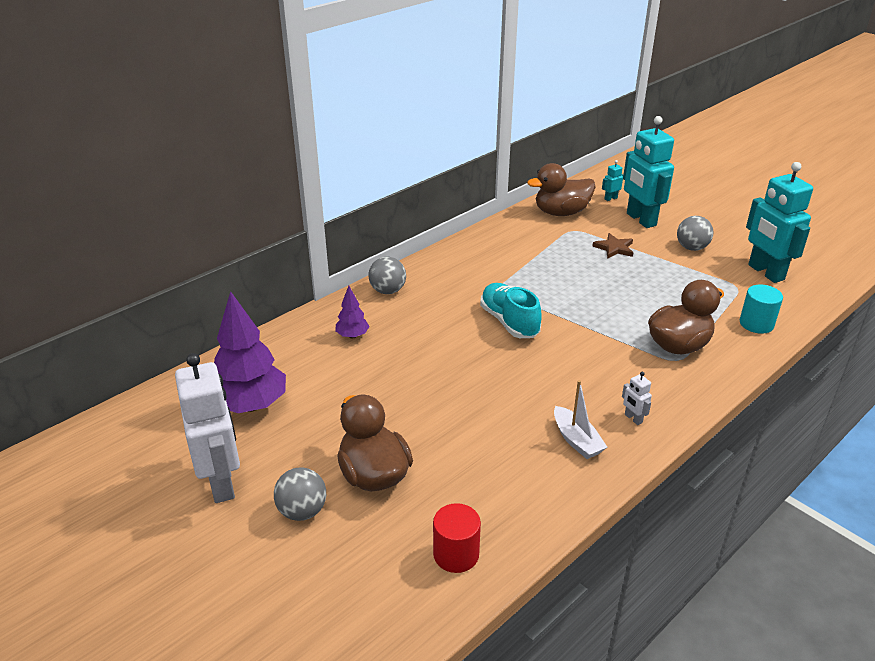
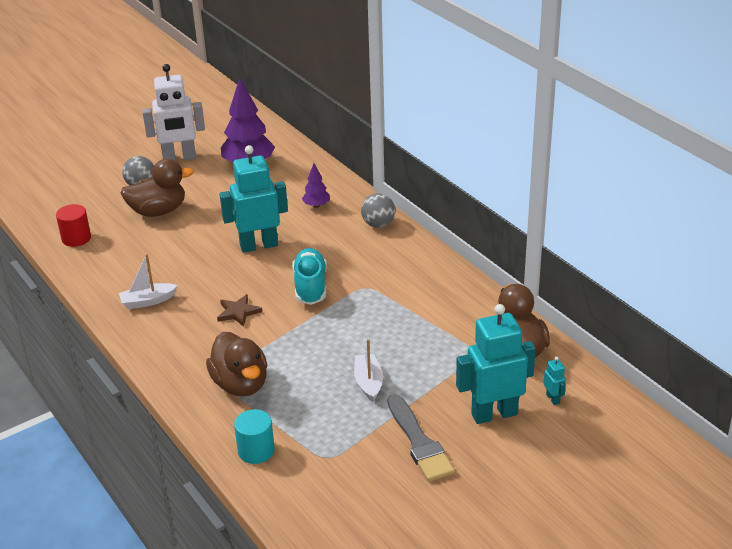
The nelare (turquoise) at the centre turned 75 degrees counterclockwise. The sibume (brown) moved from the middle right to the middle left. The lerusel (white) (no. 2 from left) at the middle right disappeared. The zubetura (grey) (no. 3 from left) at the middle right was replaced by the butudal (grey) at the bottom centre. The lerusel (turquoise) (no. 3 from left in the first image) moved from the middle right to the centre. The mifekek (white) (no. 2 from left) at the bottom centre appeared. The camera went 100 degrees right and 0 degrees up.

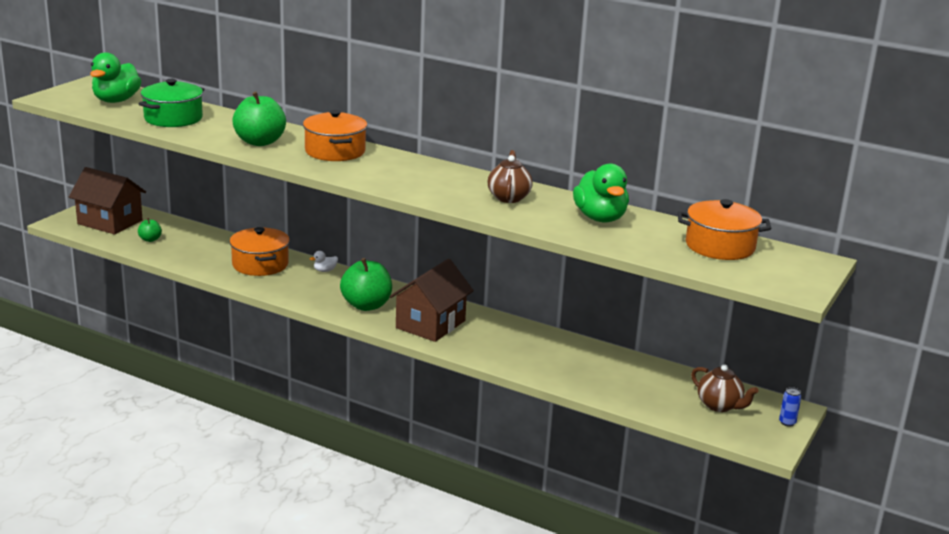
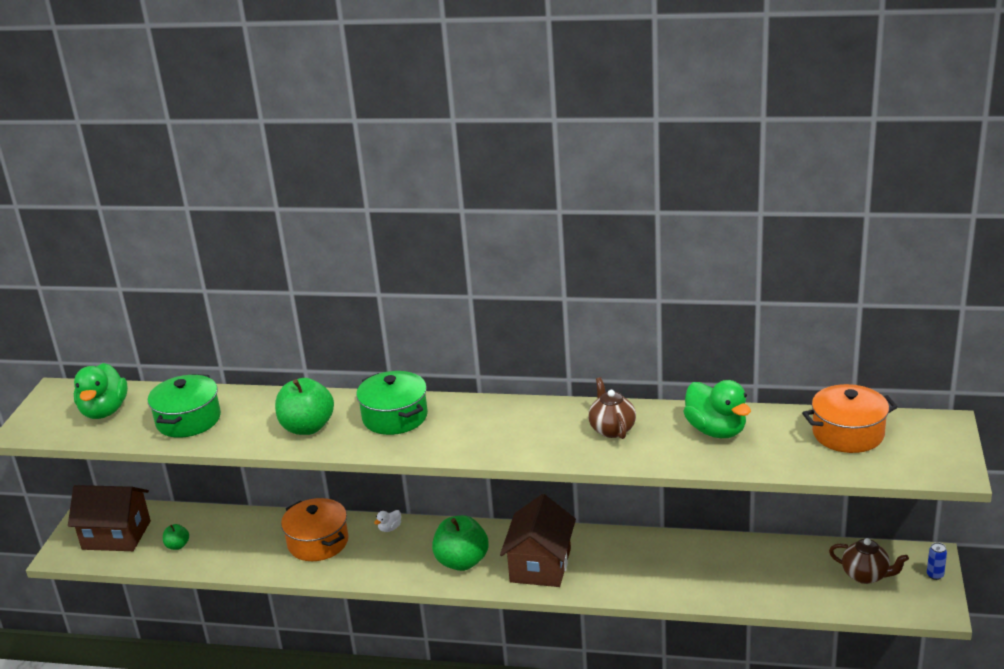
The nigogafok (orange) (no. 2 from left) at the top centre became the nigogafok (green) (no. 2 from left) at the centre. The camera went 15 degrees left and 5 degrees up.

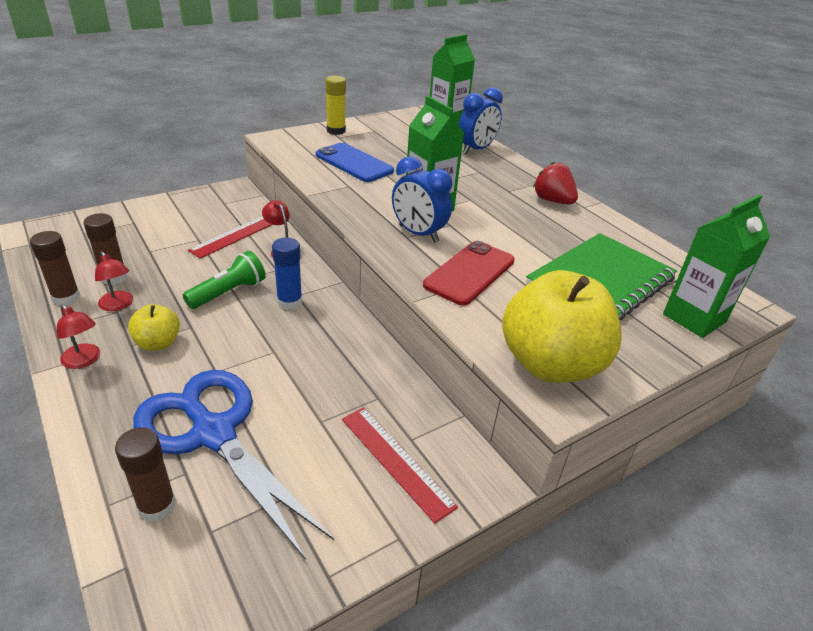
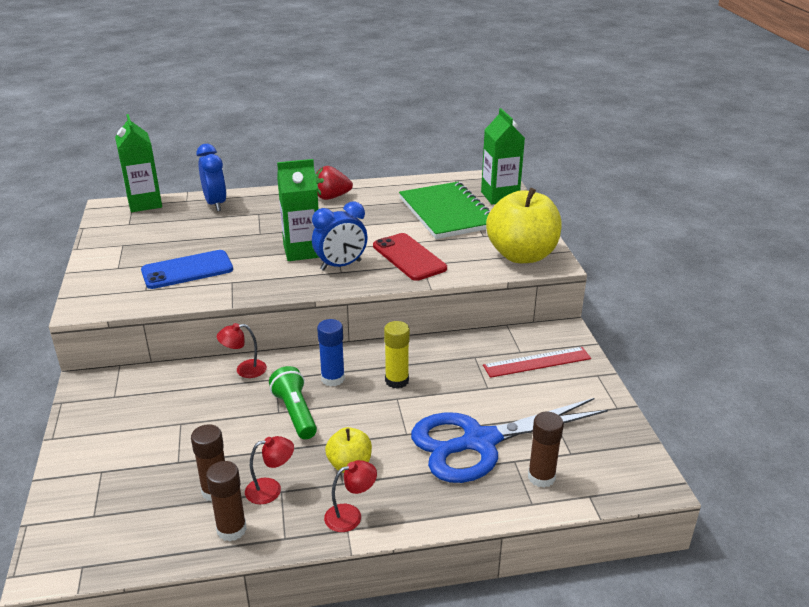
The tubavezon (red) (no. 1 from left) at the middle left disappeared. The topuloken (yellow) moved from the top centre to the centre. The camera went 65 degrees left and 5 degrees down.

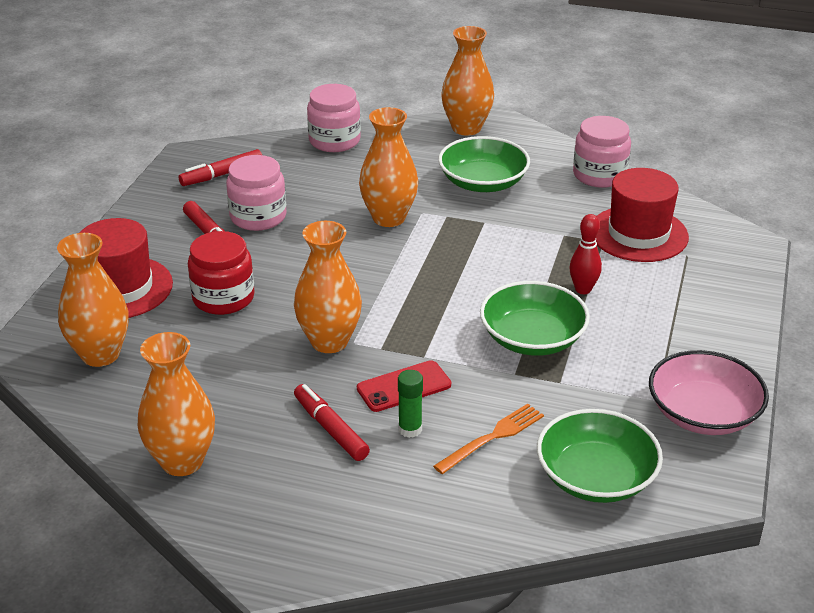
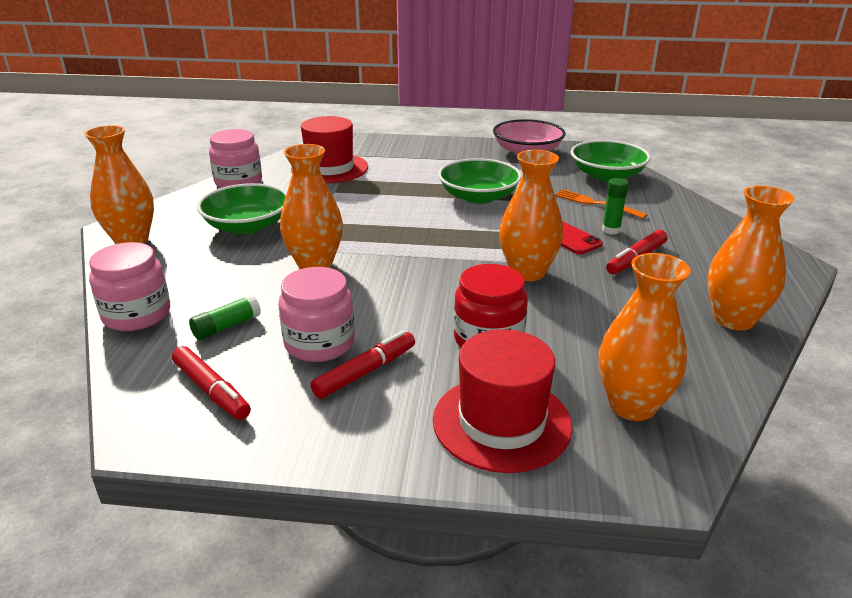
The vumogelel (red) at the middle right disappeared. The topuloken (green) (no. 1 from left) at the middle left appeared. The camera went 100 degrees left and 5 degrees down.

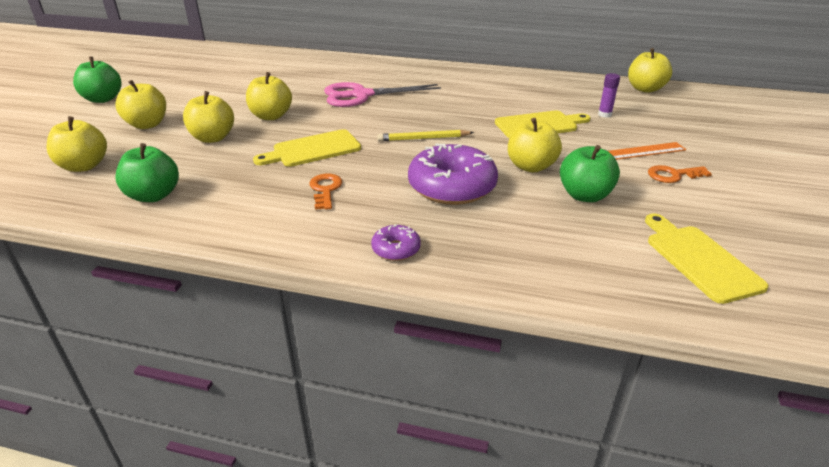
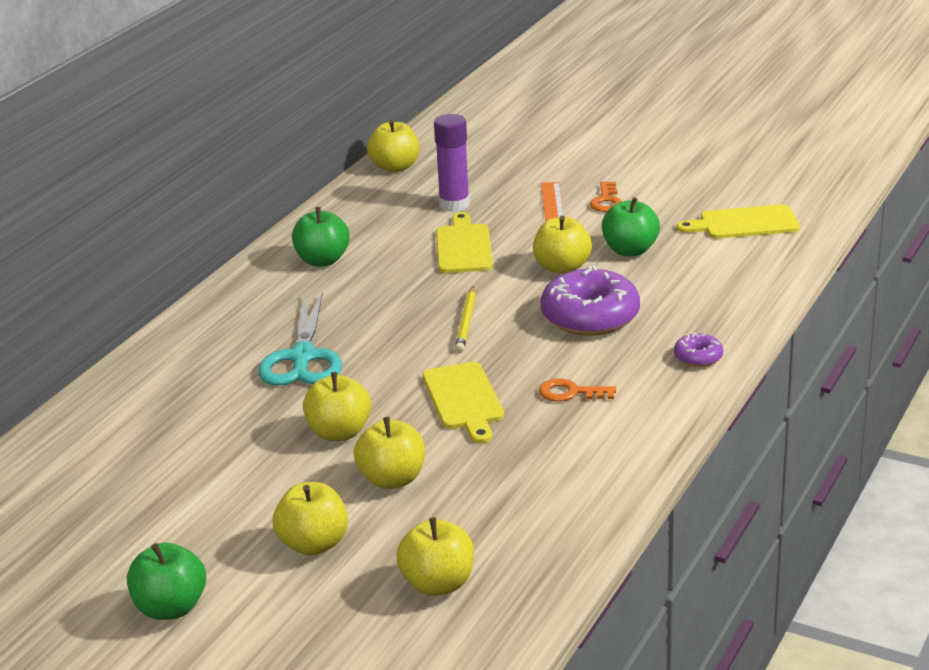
The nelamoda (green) (no. 2 from left) moved from the middle left to the centre. The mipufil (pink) at the top centre became the mipufil (turquoise) at the middle left. The topuloken (purple) at the top right changed to 1.87 times the size. The camera went 75 degrees left and 5 degrees down.

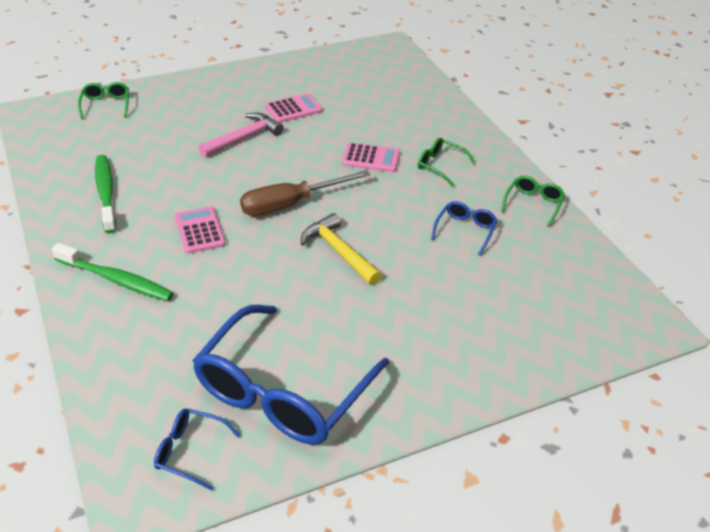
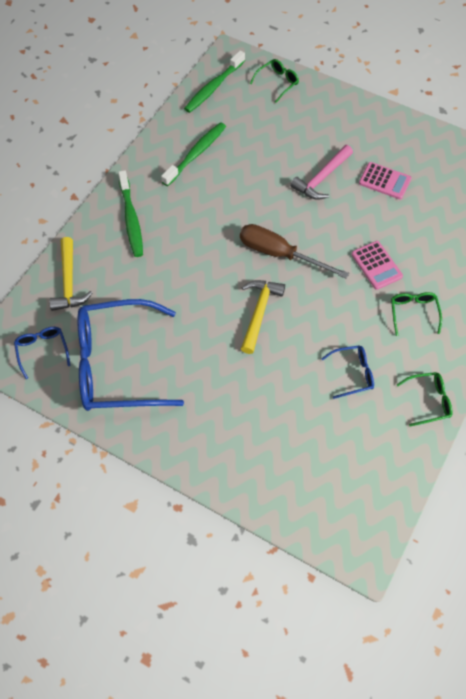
The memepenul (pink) (no. 1 from left) at the middle left disappeared. The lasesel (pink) at the top centre turned 120 degrees clockwise. The lasesel (yellow) (no. 1 from left) at the middle left appeared. The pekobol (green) (no. 3 from left) at the top centre appeared. The camera went 55 degrees right and 20 degrees up.

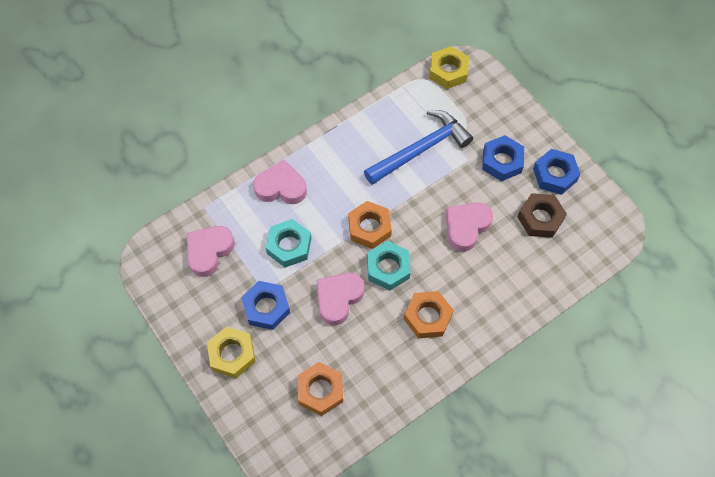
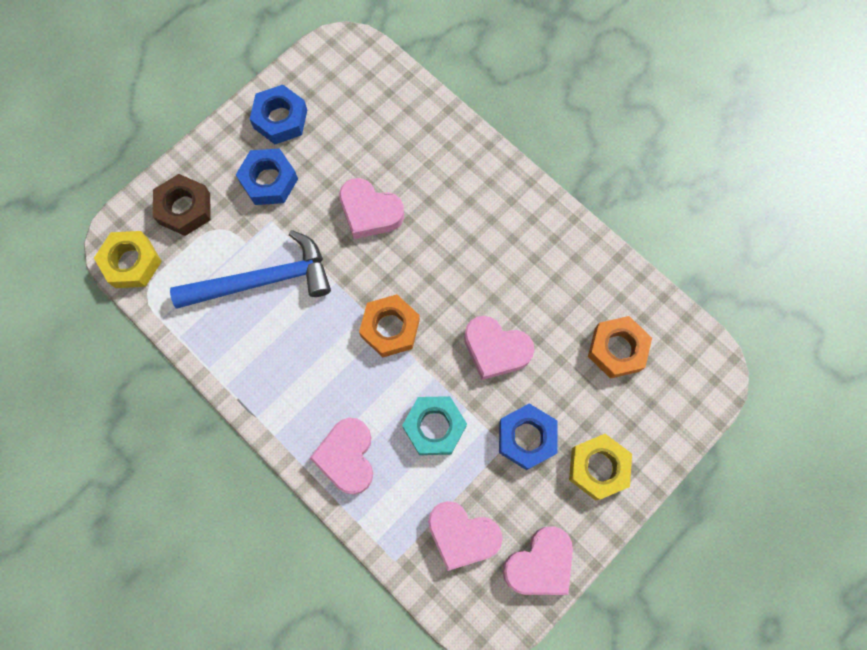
The lasesel (blue) at the top centre turned 120 degrees clockwise. The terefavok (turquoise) (no. 2 from left) at the centre disappeared. The terefavok (orange) (no. 3 from left) at the centre disappeared. The terefavok (brown) moved from the middle right to the top left. The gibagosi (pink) (no. 5 from left) at the bottom centre appeared. The camera went 100 degrees left and 10 degrees up.

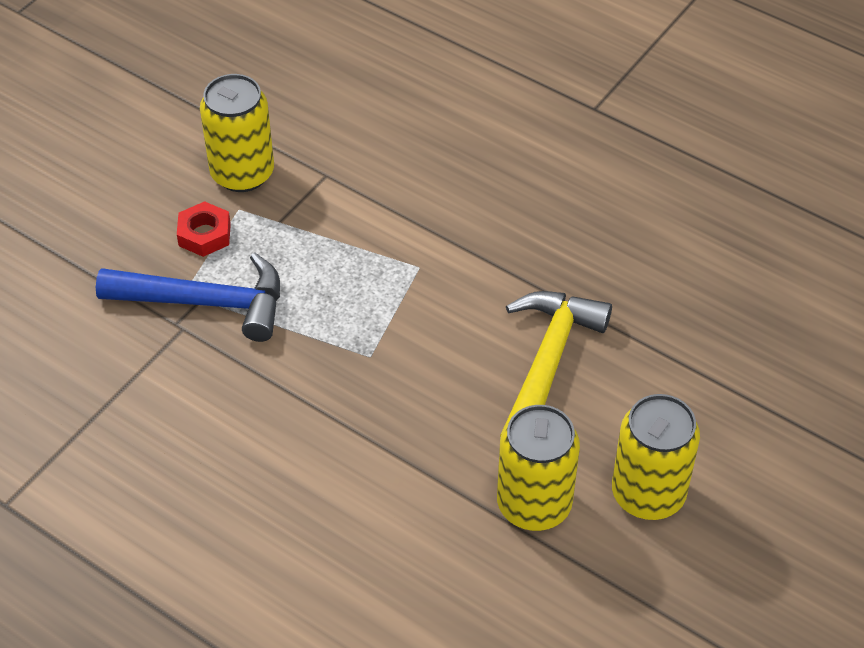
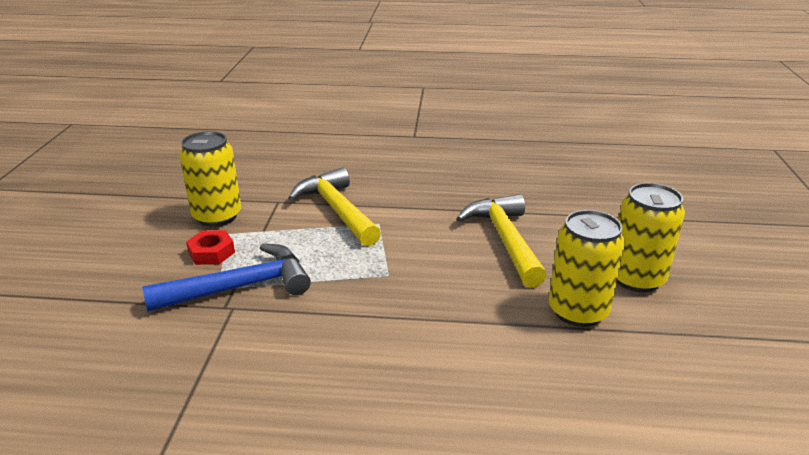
The lasesel (yellow) (no. 1 from left) at the centre appeared. The camera went 30 degrees left and 20 degrees down.

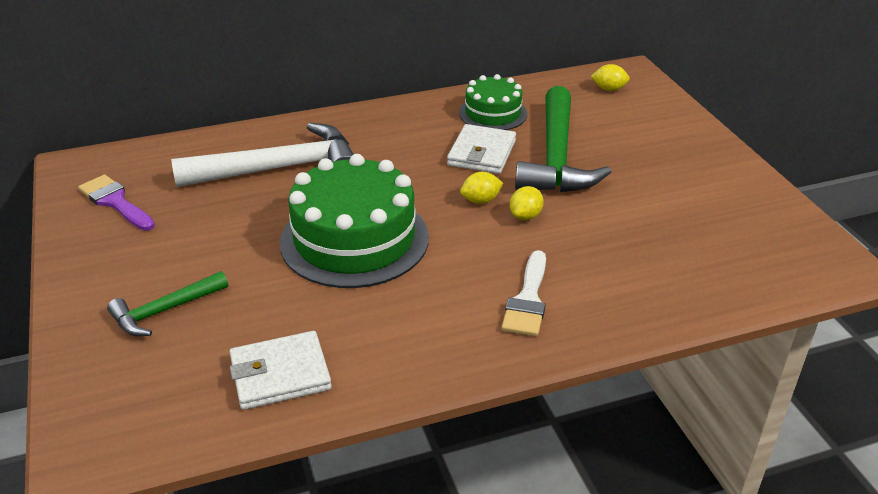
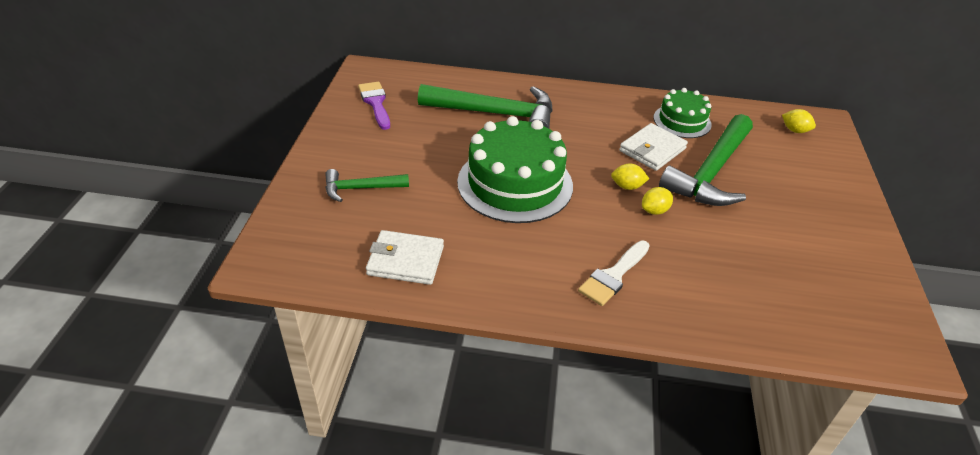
The lasesel (white) at the top left became the lasesel (green) (no. 2 from left) at the top centre. The camera went 25 degrees right and 5 degrees up.

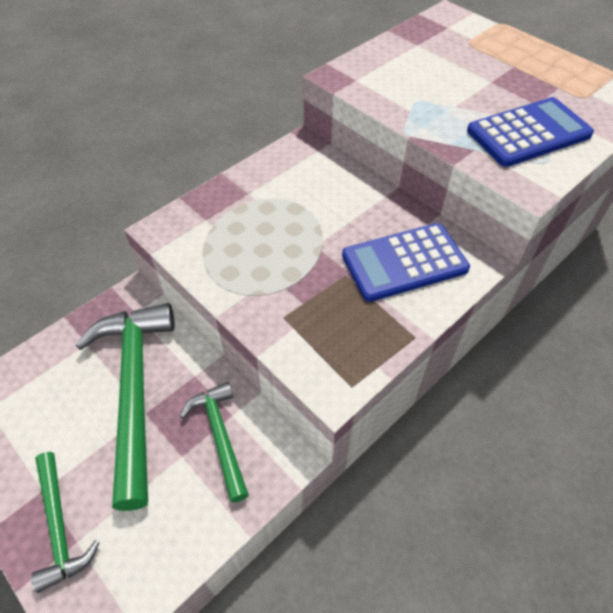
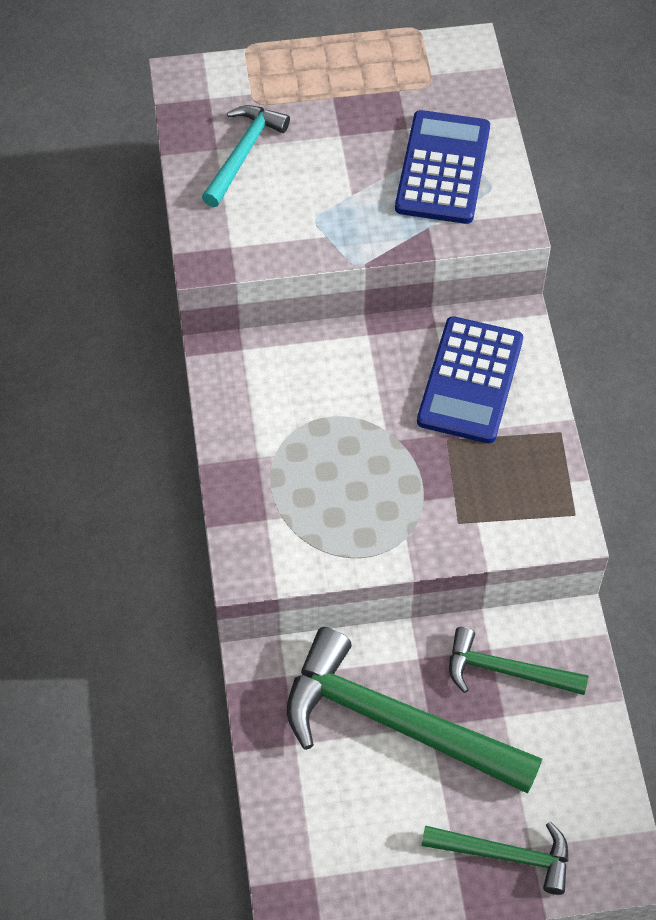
The lasesel (turquoise) at the top centre appeared. The camera went 55 degrees left and 5 degrees up.

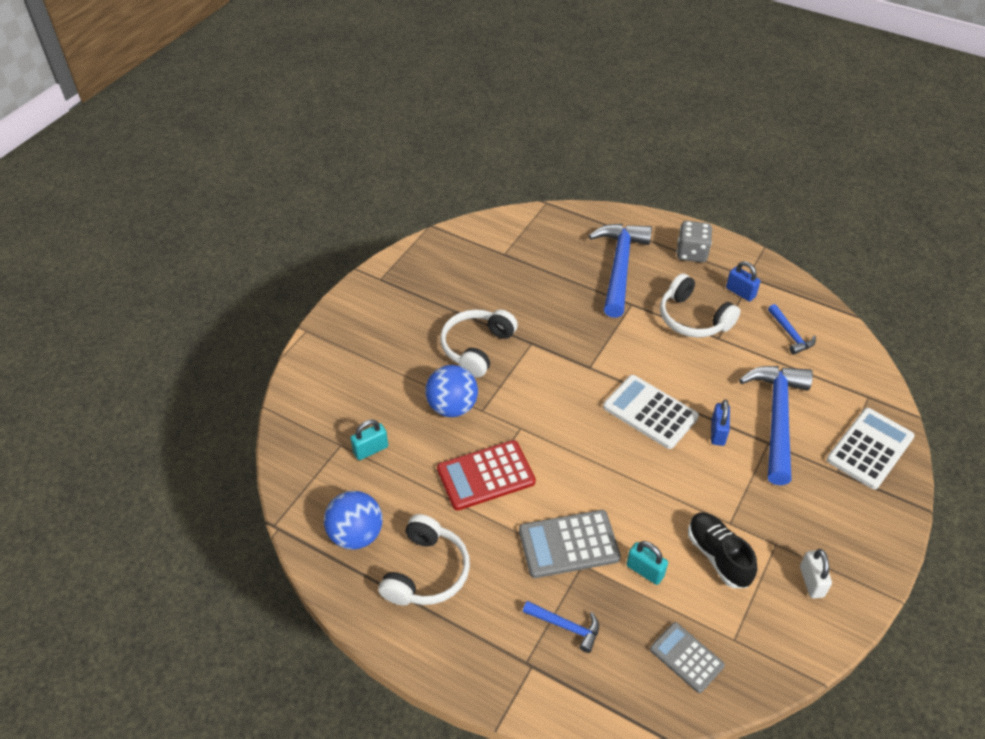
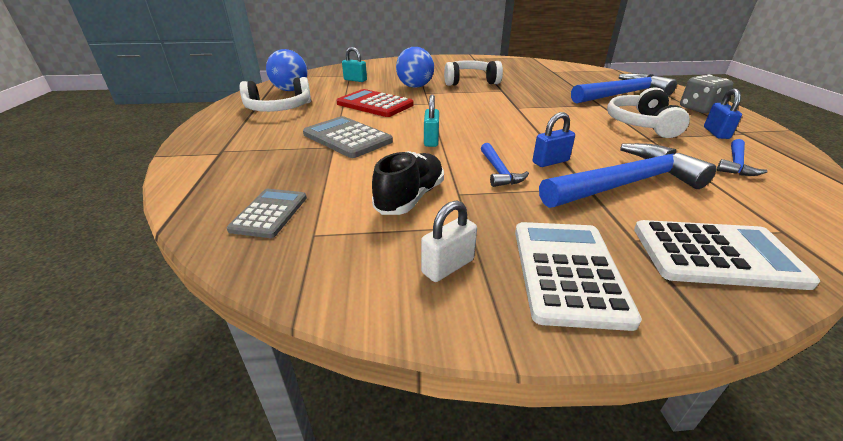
The lasesel (blue) (no. 1 from left) moved from the bottom centre to the centre. The memepenul (white) (no. 1 from left) moved from the centre to the middle right. The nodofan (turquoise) (no. 2 from left) moved from the bottom centre to the top centre. The camera went 55 degrees right and 15 degrees down.

